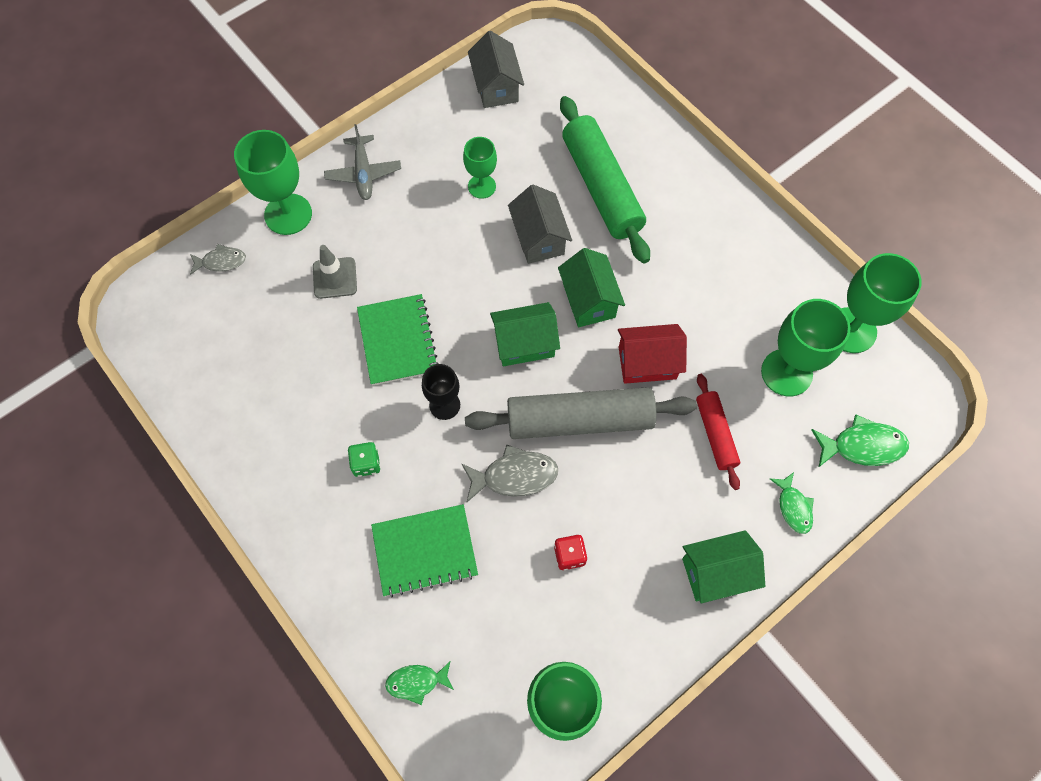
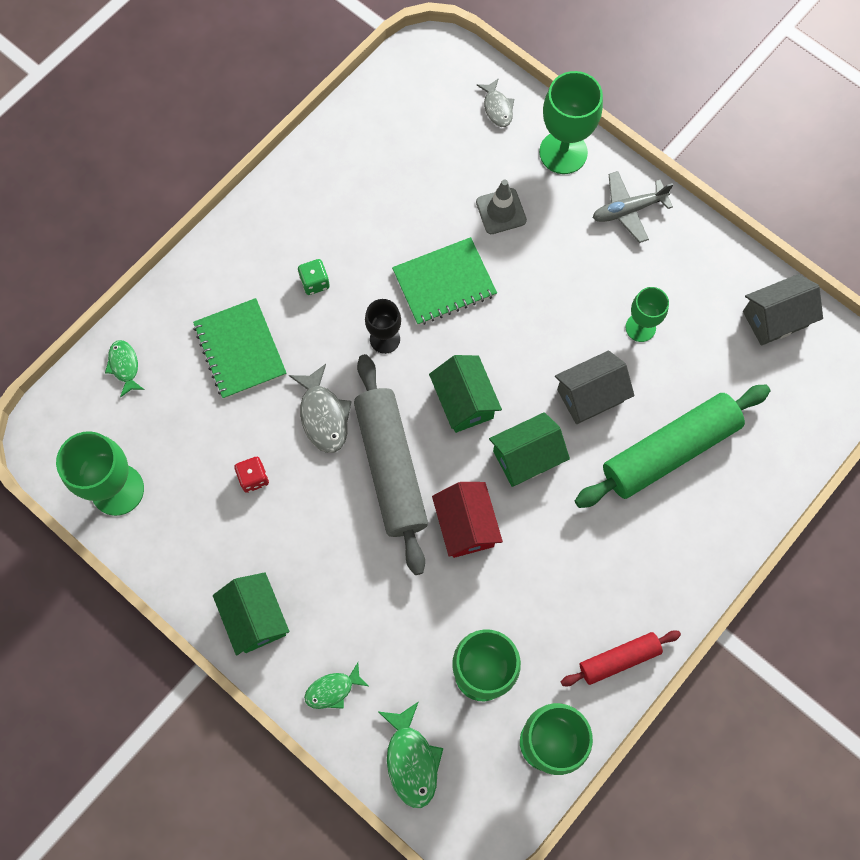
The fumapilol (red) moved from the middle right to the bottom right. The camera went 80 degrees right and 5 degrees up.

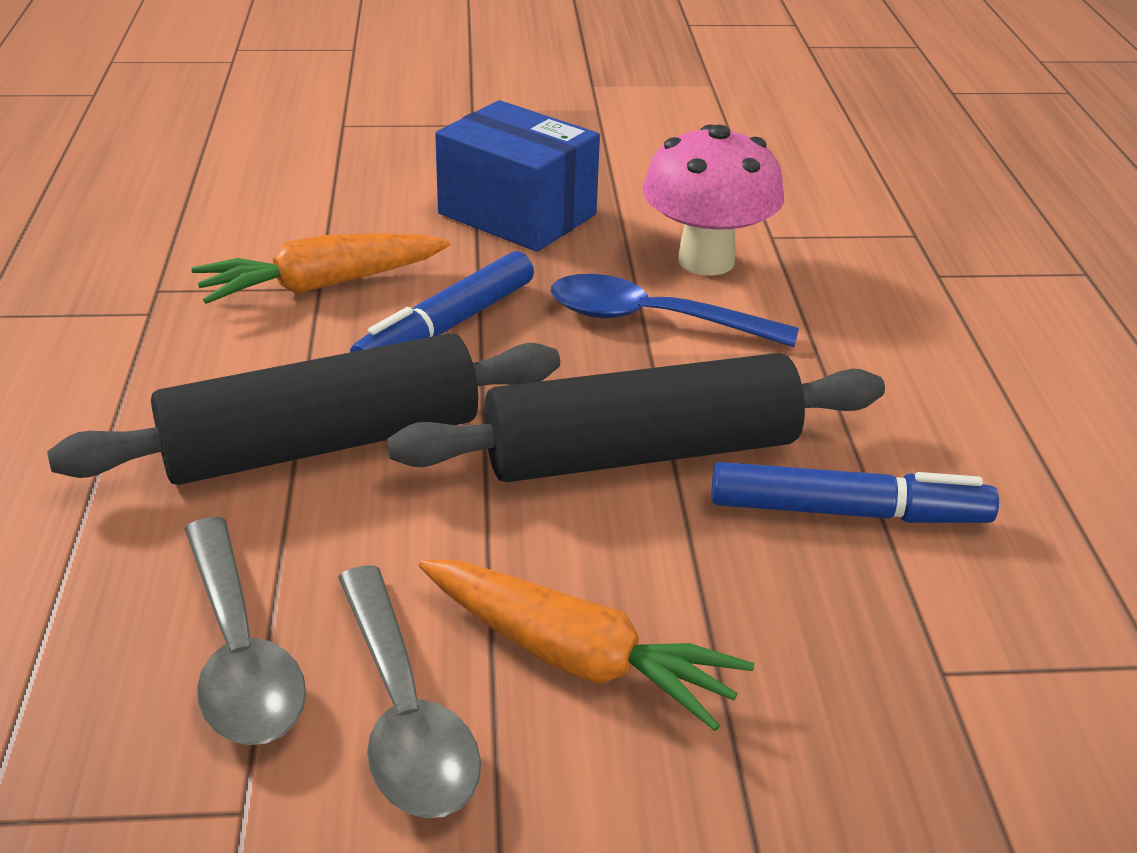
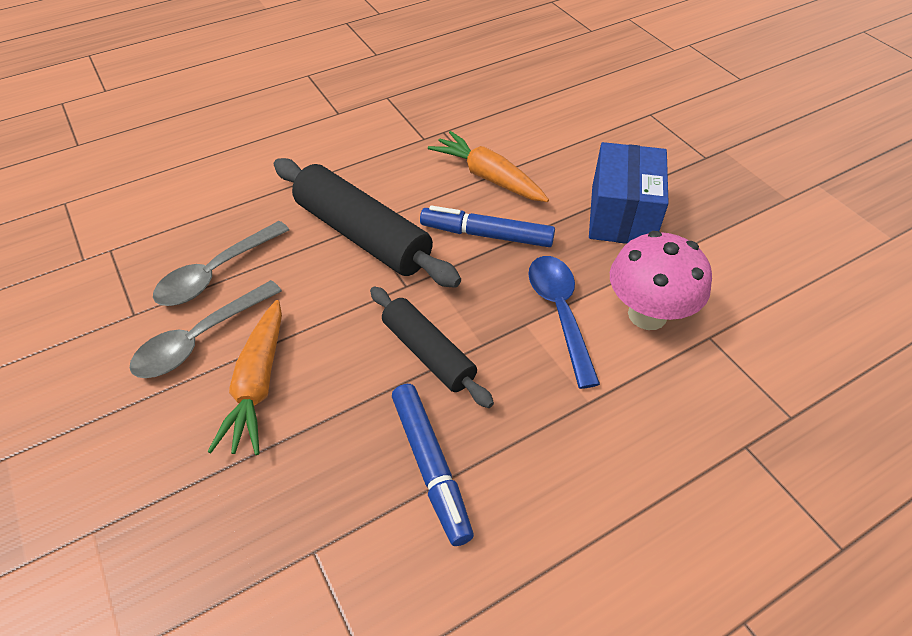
The fumapilol (black) (no. 2 from left) at the centre changed to 0.63 times the size. The camera went 65 degrees right and 15 degrees up.

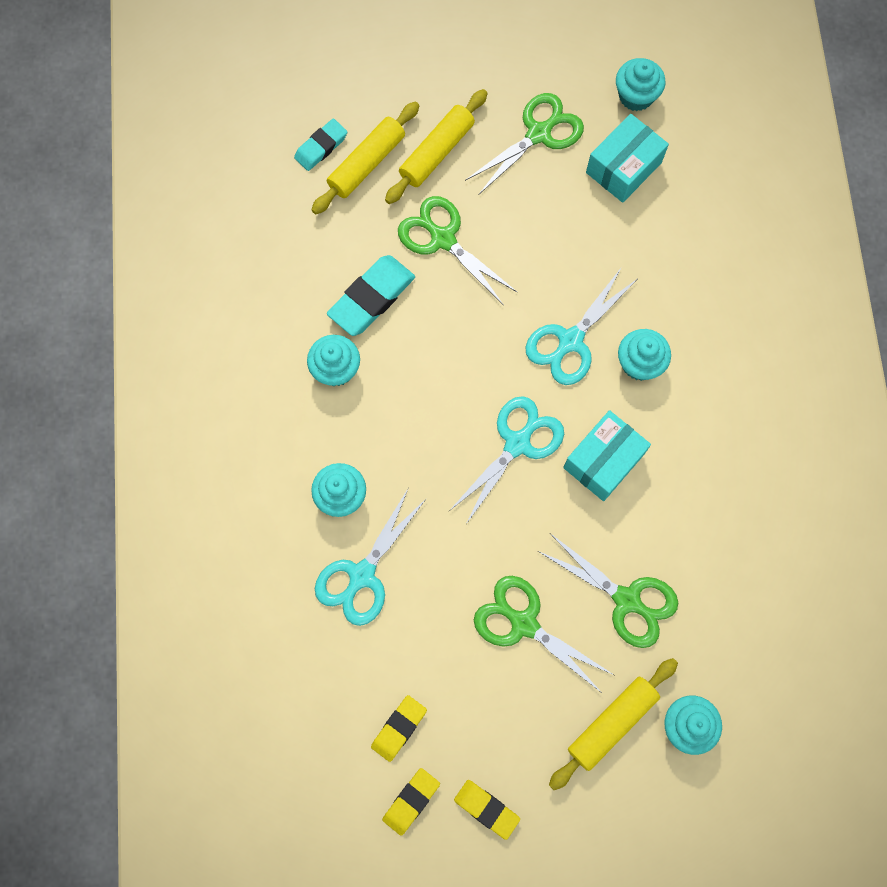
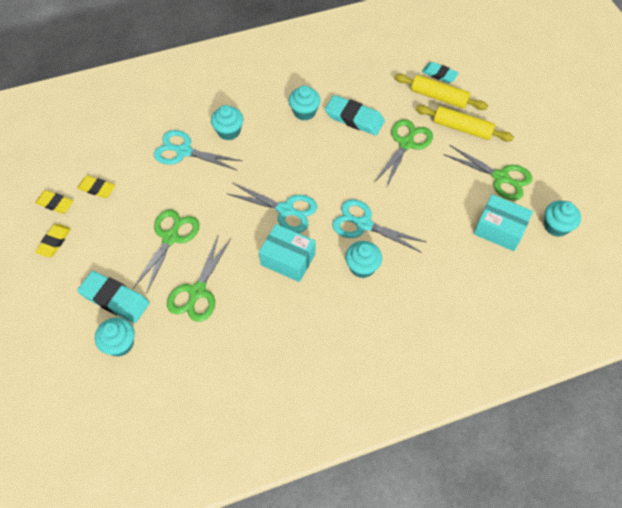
The fumapilol (yellow) (no. 3 from left) at the bottom right was replaced by the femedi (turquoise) (no. 1 from left) at the middle left. The camera went 75 degrees right and 15 degrees down.

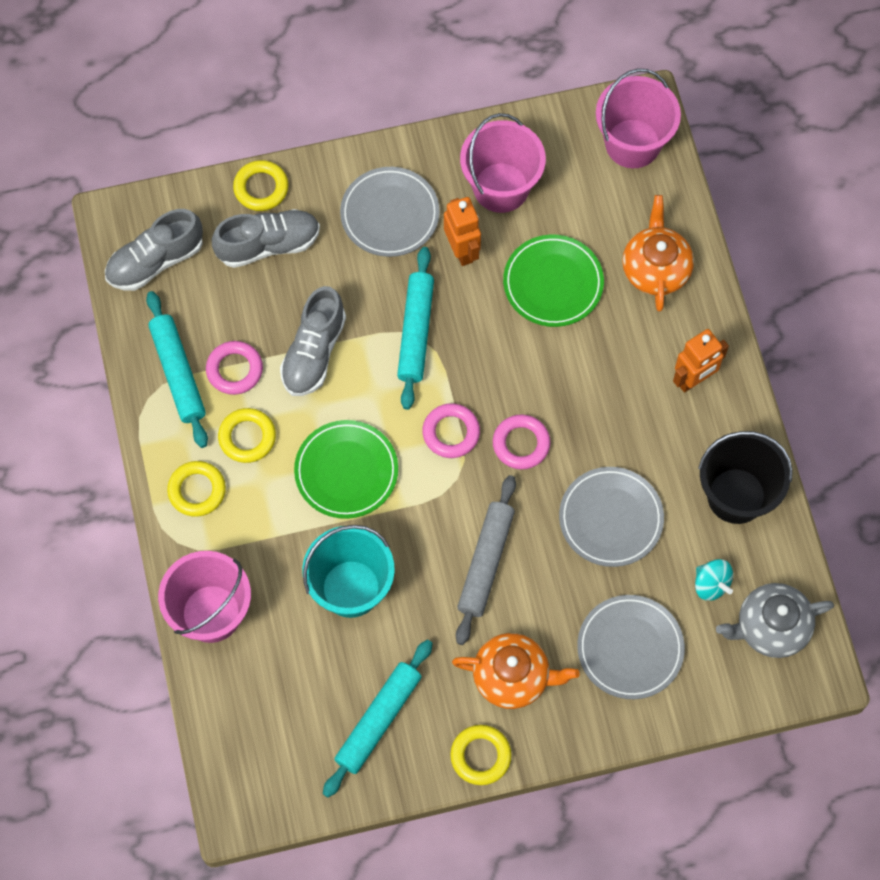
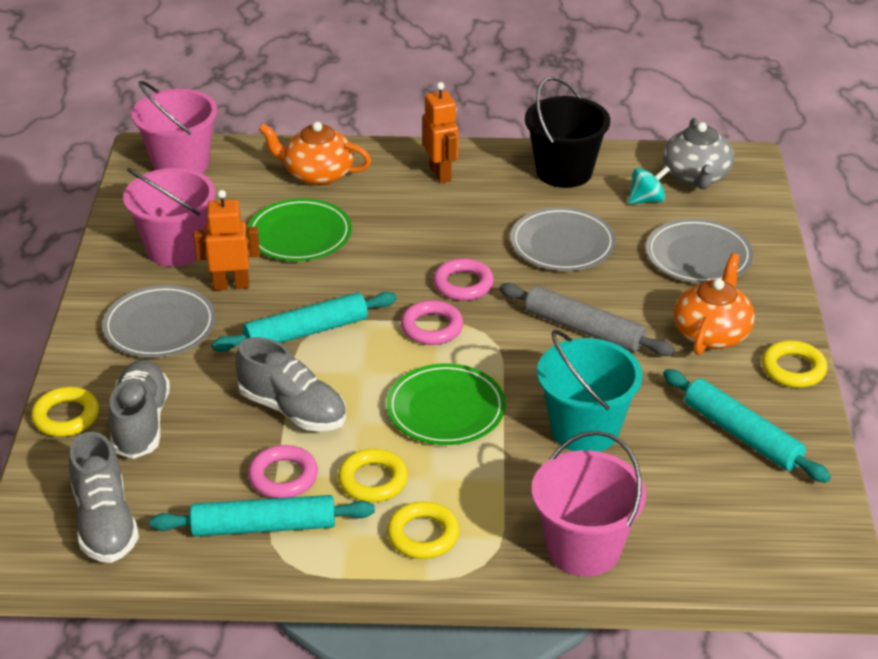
The fumapilol (turquoise) (no. 3 from left in the first image) at the centre turned 45 degrees counterclockwise. The camera went 75 degrees left and 30 degrees down.

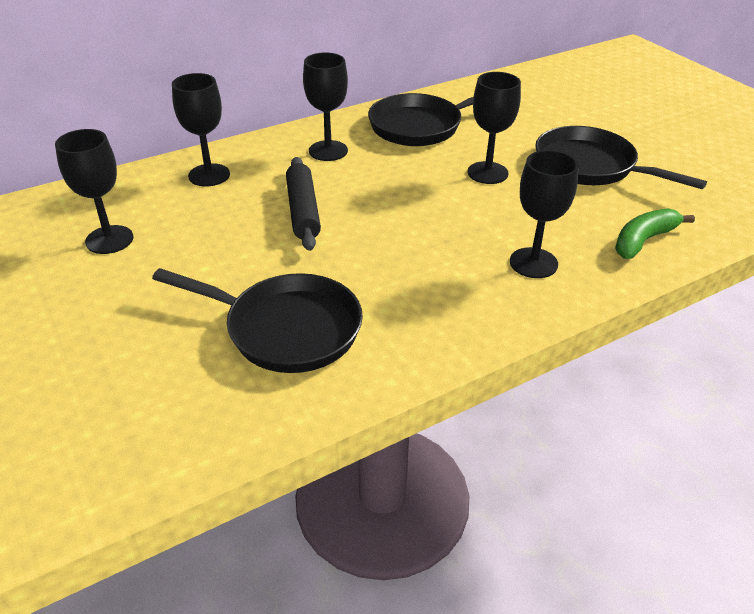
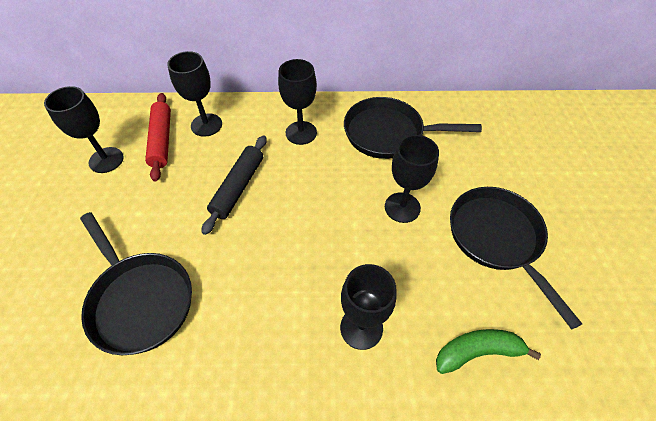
The fumapilol (red) at the top left appeared. The camera went 30 degrees right and 15 degrees up.

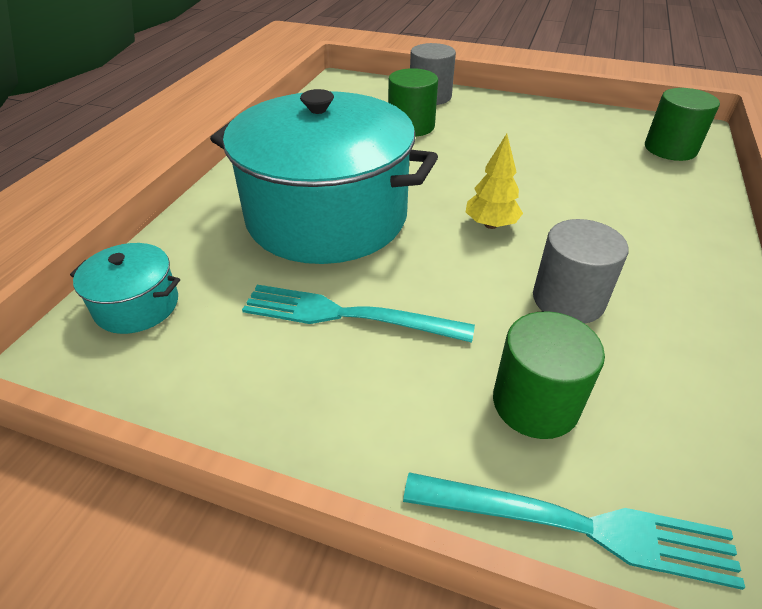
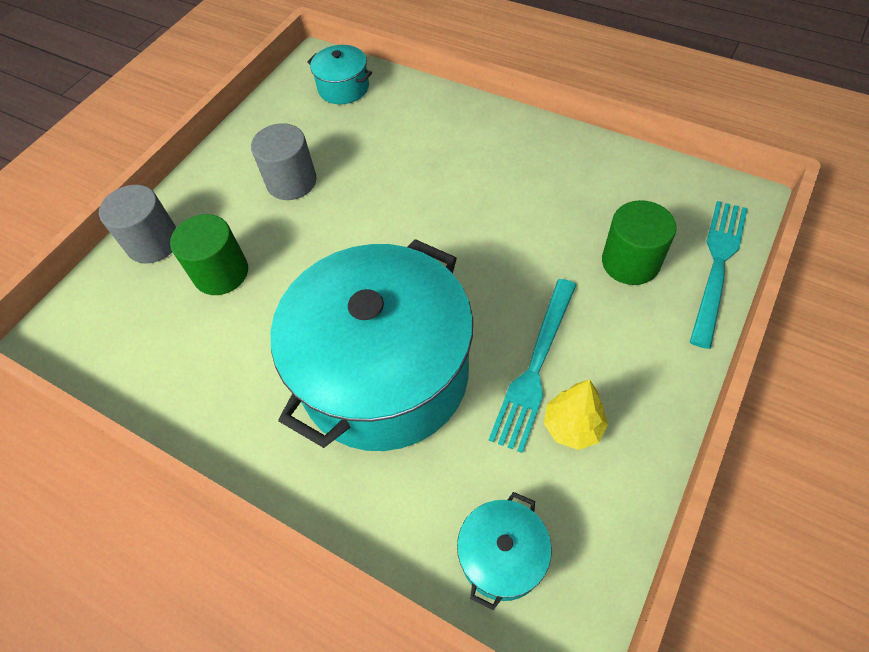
The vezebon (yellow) moved from the top centre to the centre. The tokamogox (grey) (no. 2 from left) moved from the middle right to the top left. The tokamogox (green) (no. 3 from left) at the top right was replaced by the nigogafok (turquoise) (no. 1 from left) at the top centre. The camera went 75 degrees left and 15 degrees up.

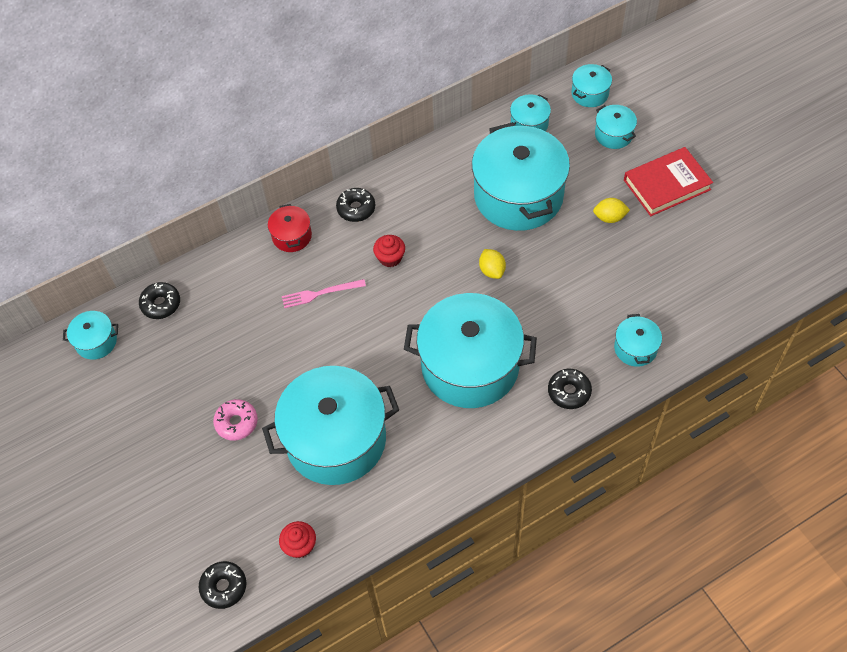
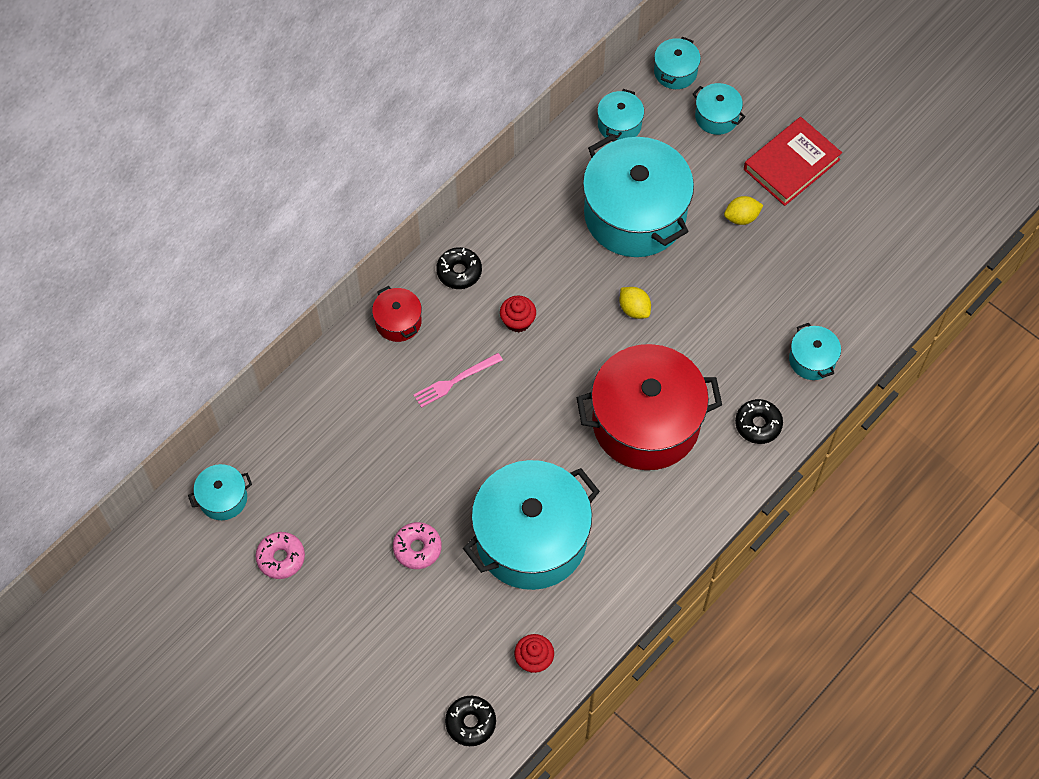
The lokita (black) (no. 1 from left) at the middle left disappeared. The nigogafok (turquoise) (no. 3 from left) at the centre became the nigogafok (red) (no. 2 from left) at the centre. The lokita (pink) (no. 1 from left) at the bottom left appeared. The camera went 20 degrees left and 5 degrees up.

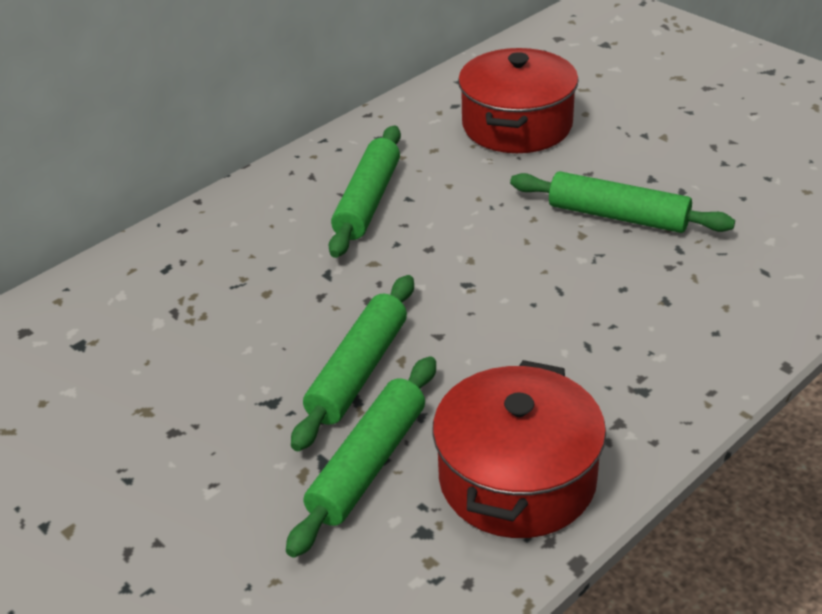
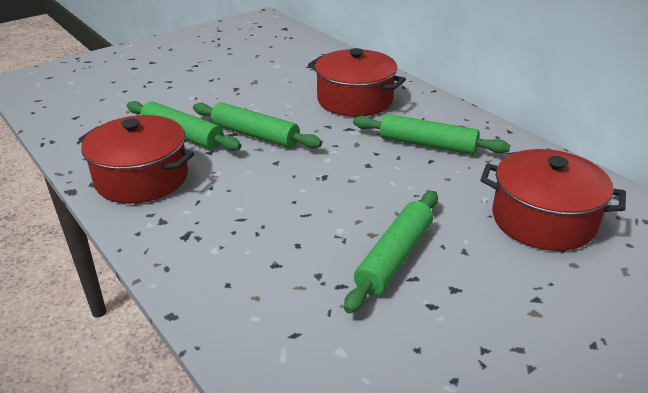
The nigogafok (red) (no. 2 from left) at the top centre appeared. The camera went 95 degrees right and 5 degrees down.

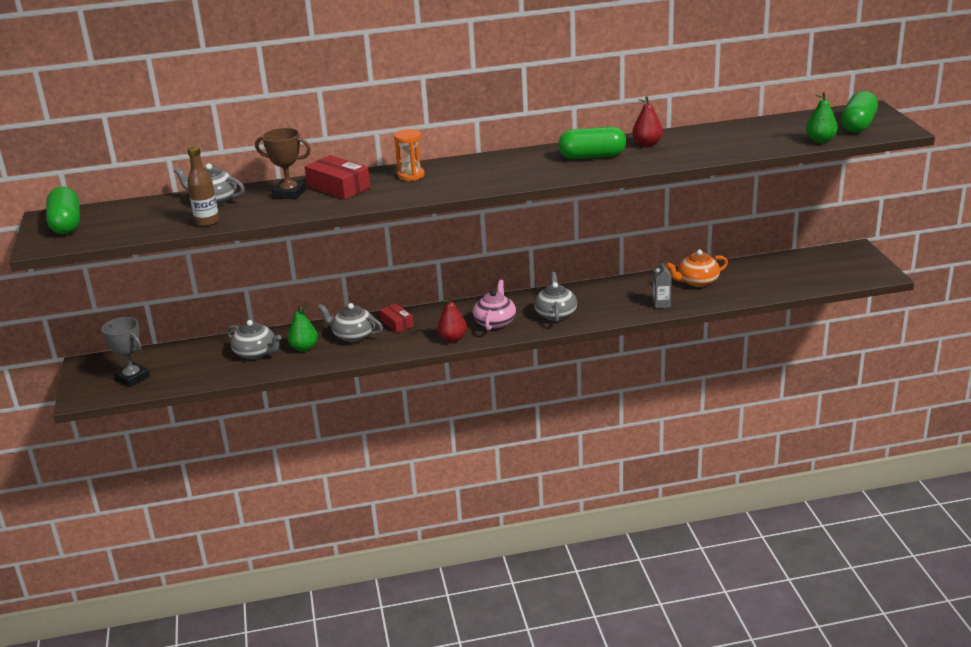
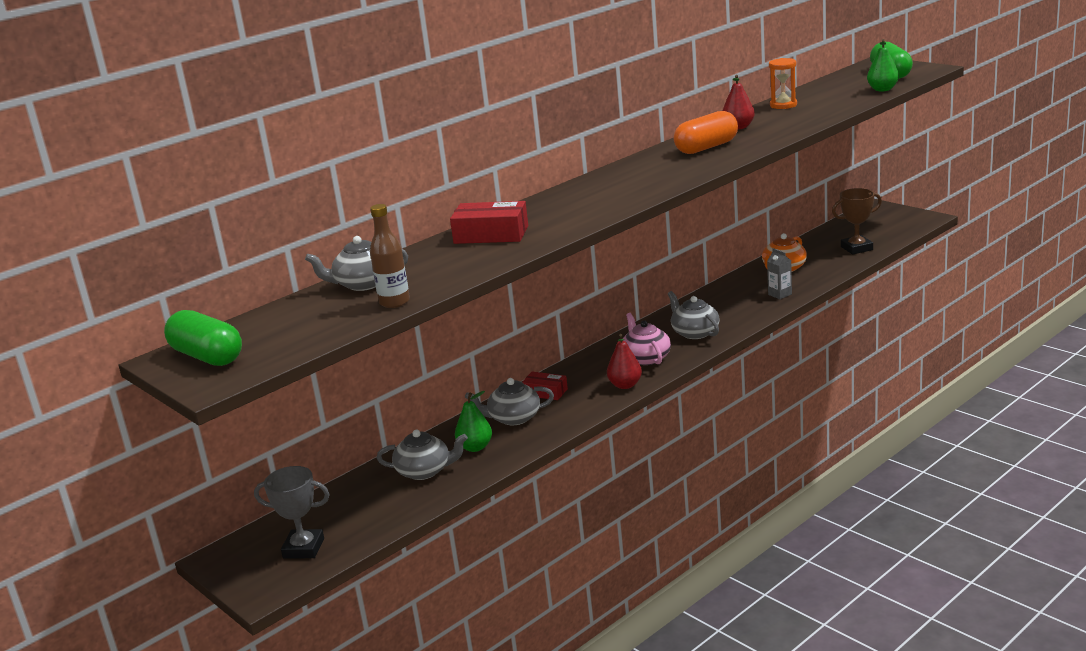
The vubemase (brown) moved from the top left to the middle right. The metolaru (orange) moved from the top centre to the top right. The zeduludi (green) (no. 2 from left) at the top centre became the zeduludi (orange) at the top centre. The camera went 30 degrees left and 5 degrees down.

